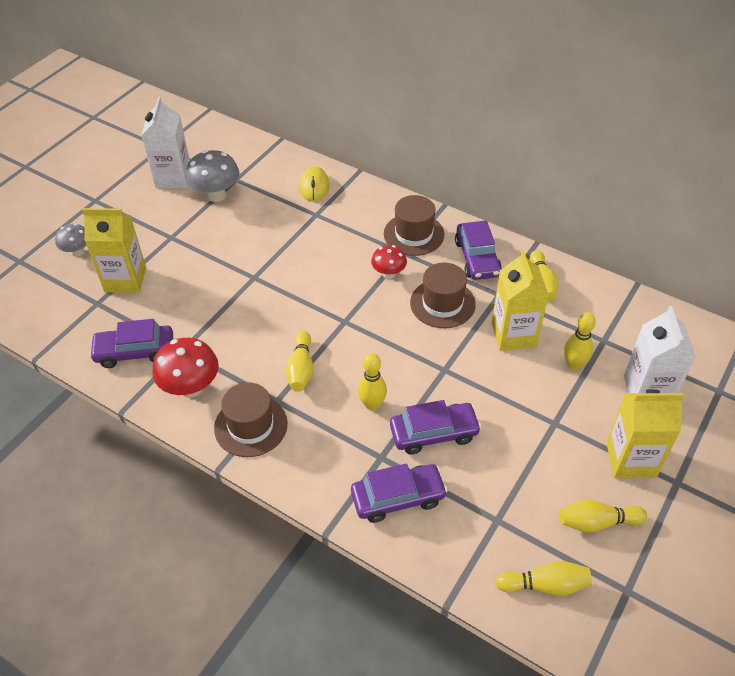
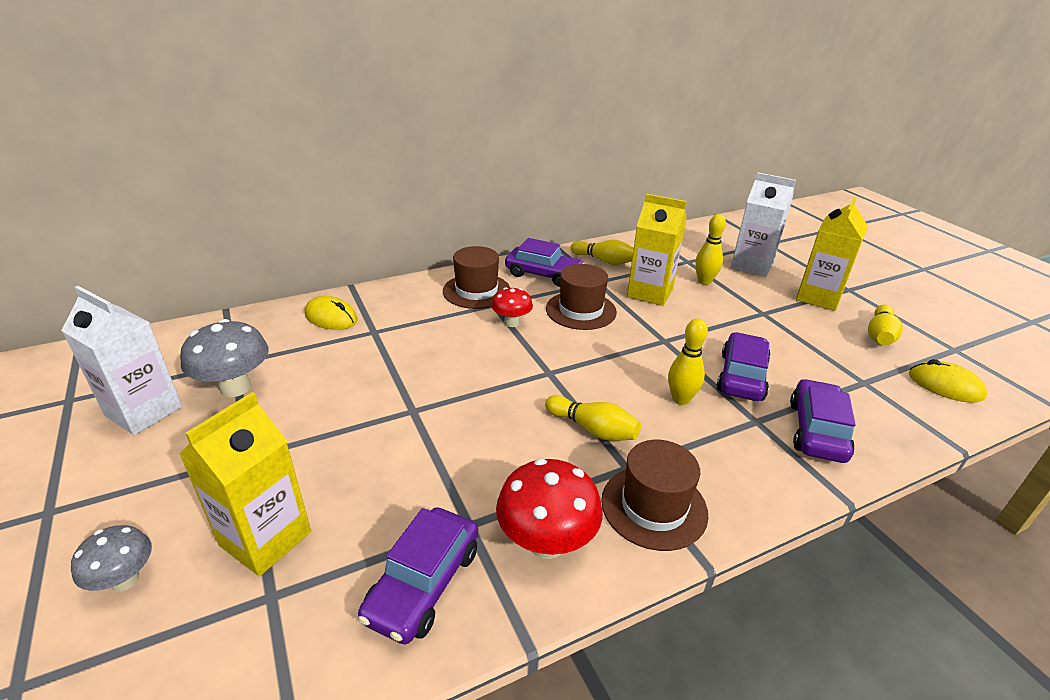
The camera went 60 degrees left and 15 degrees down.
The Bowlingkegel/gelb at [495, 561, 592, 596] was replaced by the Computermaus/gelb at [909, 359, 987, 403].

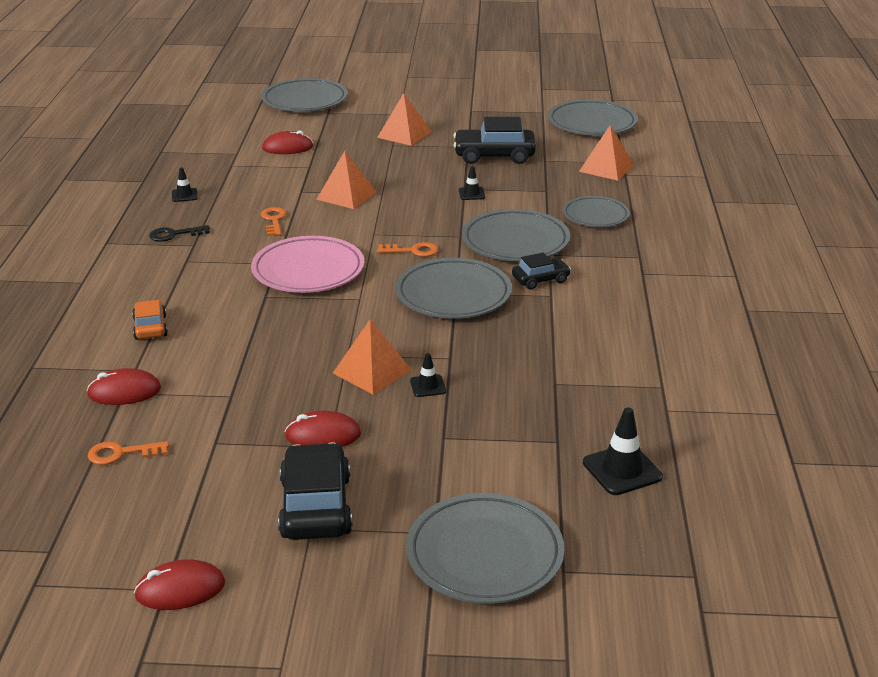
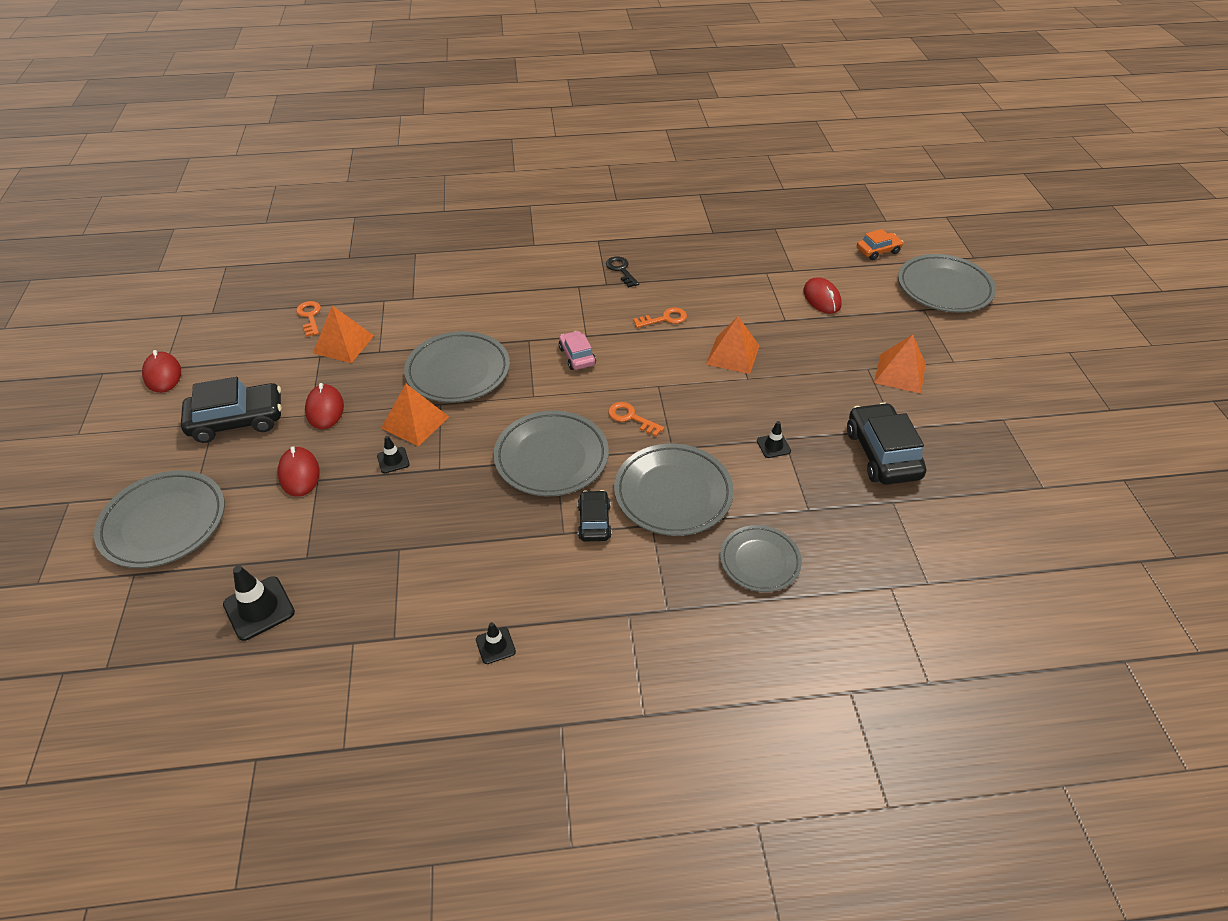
The camera went 80 degrees right and 15 degrees up.
The Computermaus/rot moved from [87, 368, 161, 405] to [278, 446, 320, 497].
The Auto/orange moved from [132, 300, 168, 340] to [857, 229, 903, 260].
The Leitkegel/schwarz moved from [172, 168, 198, 202] to [476, 622, 516, 664].
The Teller/rosa at [251, 236, 365, 293] was replaced by the Auto/rosa at [559, 331, 596, 370].
The Schlüssel/orange at [377, 242, 438, 257] turned 135 degrees clockwise.
The Auto/schwarz at [512, 253, 571, 289] turned 150 degrees counterclockwise.
The Teller/grau moved from [548, 99, 638, 136] to [404, 331, 510, 403].
The Pyramide/orange moved from [579, 125, 634, 181] to [313, 306, 374, 363].

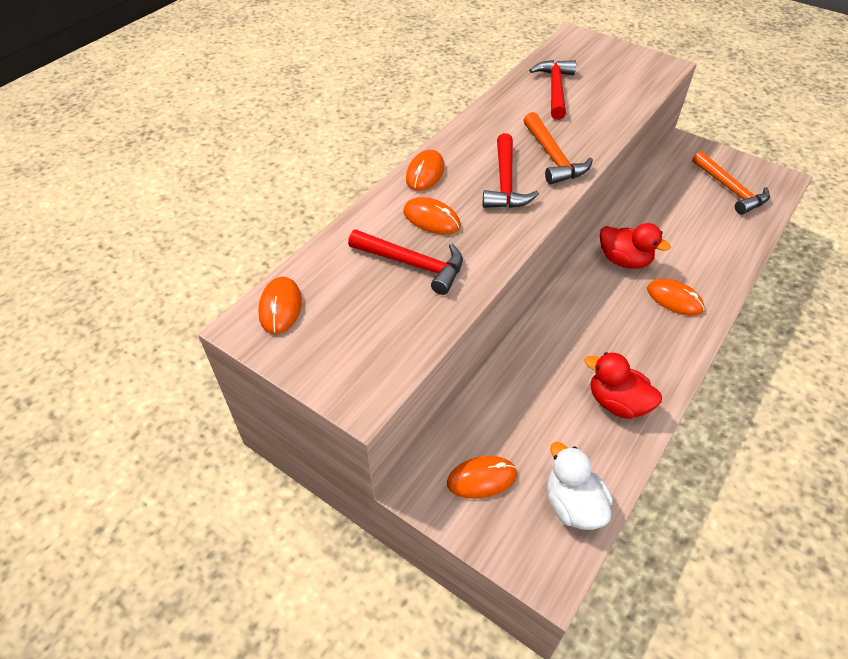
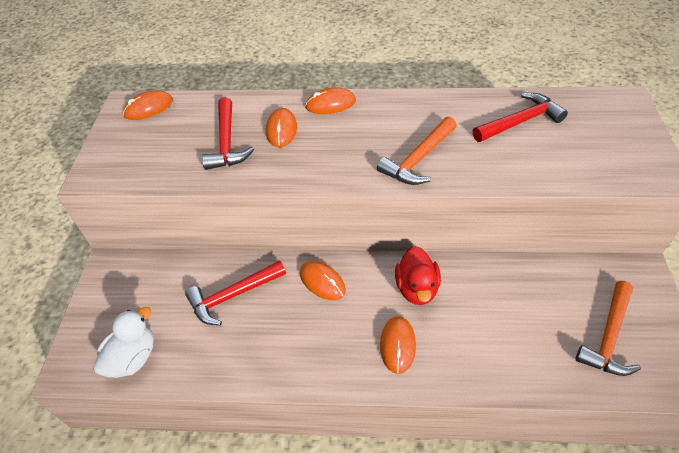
The camera went 60 degrees right and 0 degrees up.
The Computermaus/orange moved from [447, 456, 517, 499] to [300, 261, 346, 300].
The Hammer/rot moved from [483, 133, 539, 208] to [185, 260, 286, 325].
The Ente/rot at [584, 352, 662, 419] disappeared.

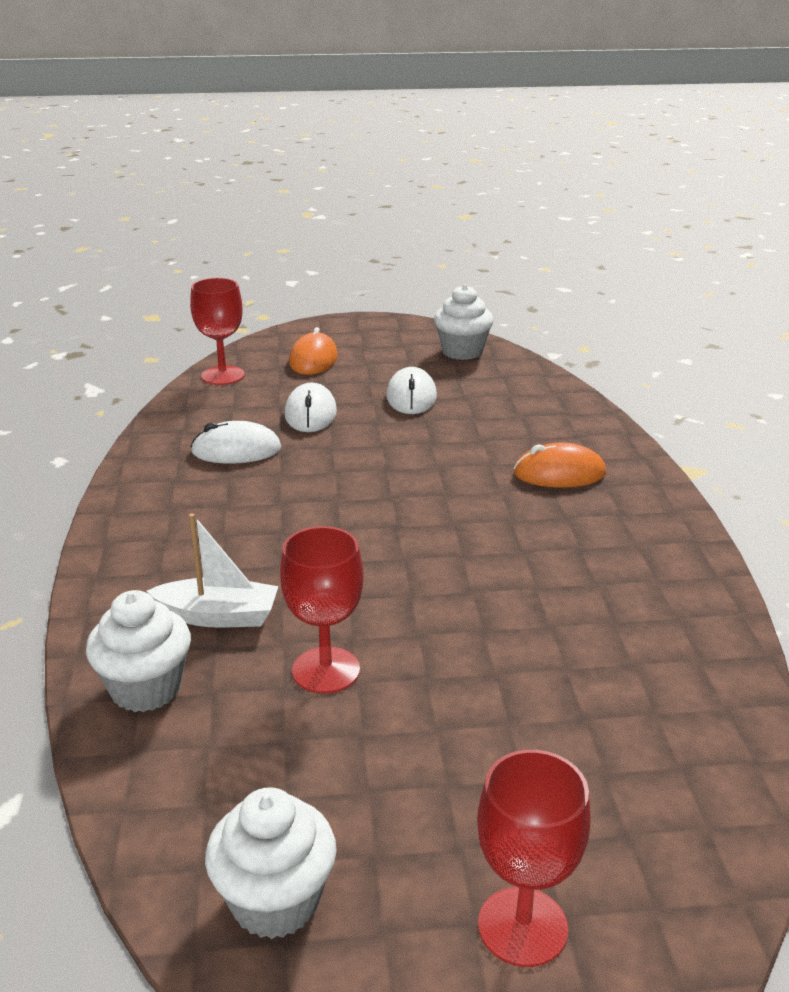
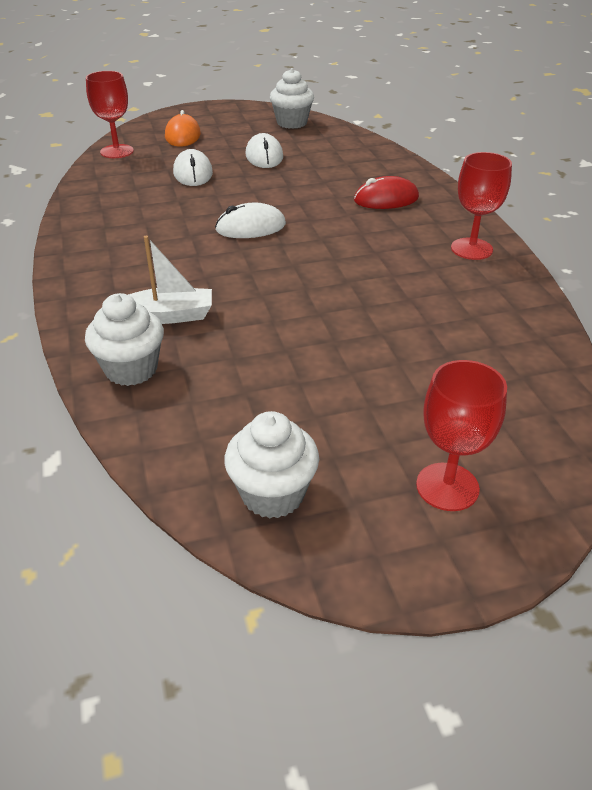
The camera went 10 degrees left and 10 degrees up.
The Computermaus/weiß moved from [191, 421, 281, 463] to [215, 203, 286, 238].
The Kelch/rot moved from [280, 526, 364, 694] to [451, 152, 512, 260].
The Computermaus/orange at [514, 443, 606, 488] became the Computermaus/rot at [354, 176, 419, 209].

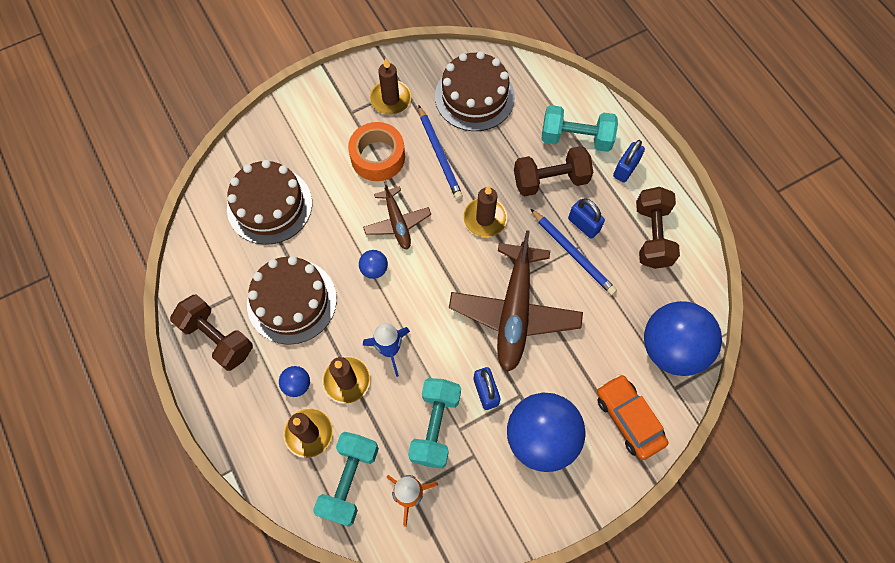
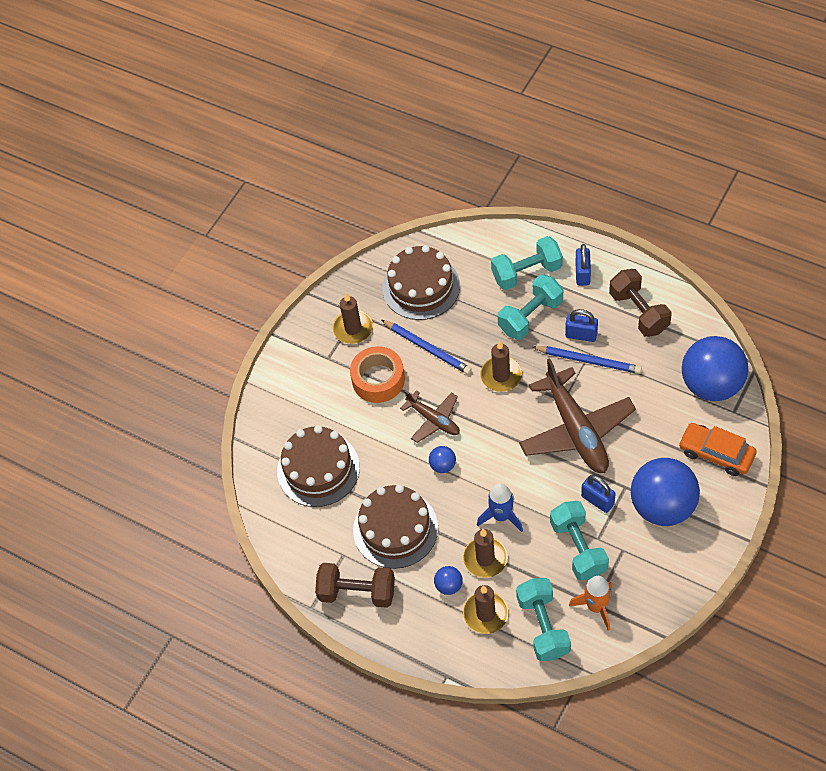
The camera went 25 degrees left and 10 degrees down.
The Hantel/braun at [514, 146, 593, 196] became the Hantel/türkis at [498, 275, 563, 340].

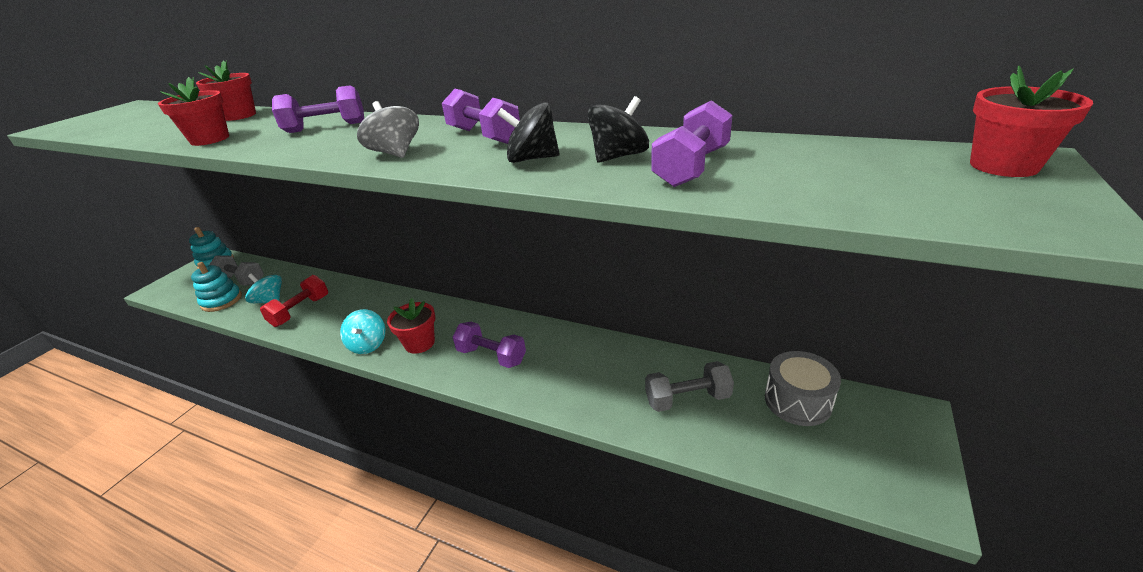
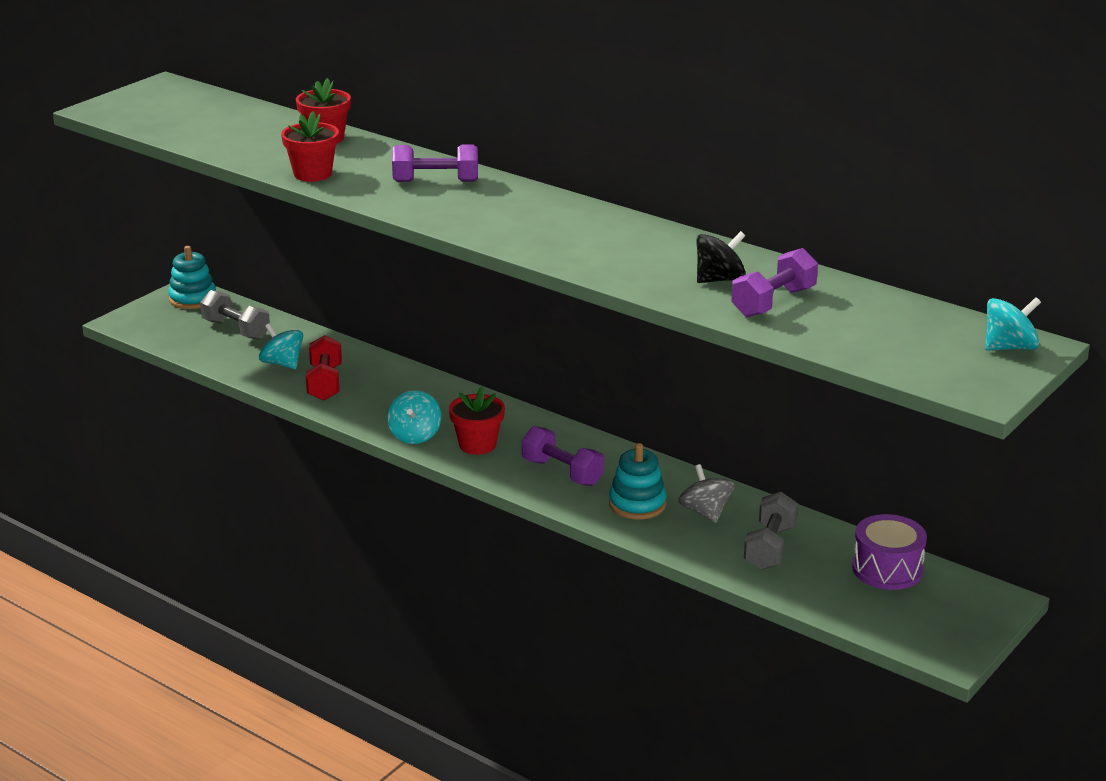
The camera went 10 degrees right and 5 degrees down.
The Stapelspielzeug/türkis moved from [191, 262, 242, 312] to [609, 443, 666, 520].
The Hantel/rot at [260, 275, 328, 327] turned 45 degrees counterclockwise.
The Kreisel/grau moved from [357, 101, 419, 158] to [678, 464, 734, 523].
The Hantel/lila at [442, 89, 520, 144] disappeared.
The Kreisel/schwarz at [497, 102, 560, 163] disappeared.
The Hantel/grau at [645, 361, 734, 412] turned 75 degrees counterclockwise.
The Trommel/grau at [765, 351, 841, 426] became the Trommel/lila at [852, 514, 927, 590].
The Blumentopf/rot at [970, 66, 1093, 177] was replaced by the Kreisel/türkis at [985, 297, 1041, 350].

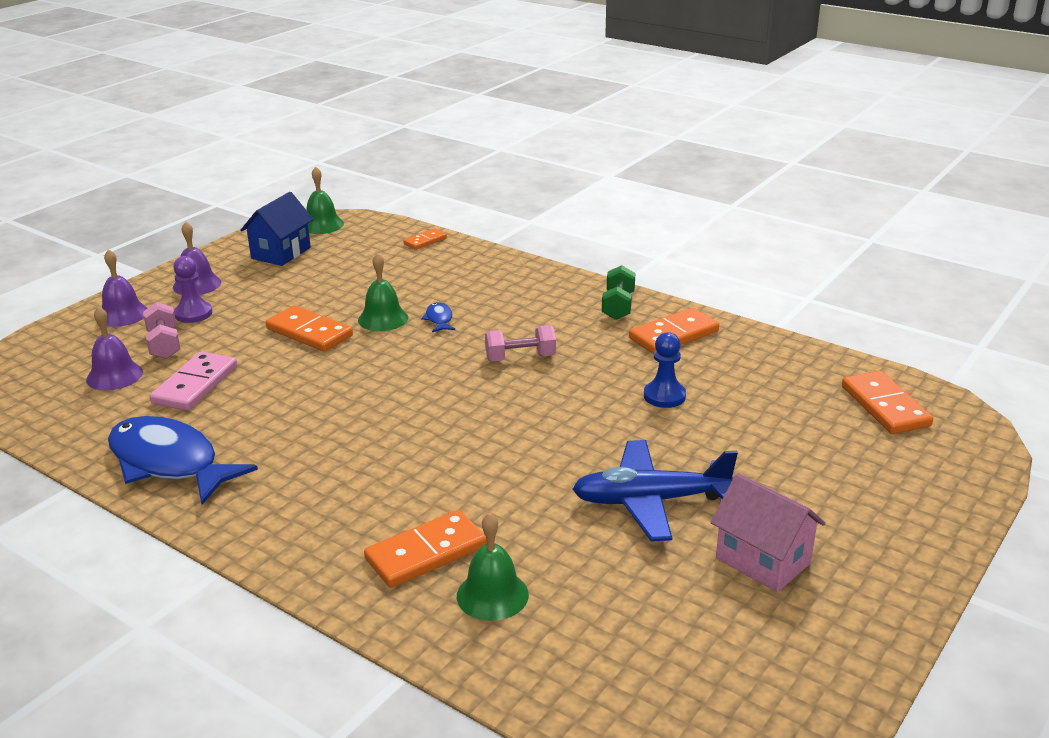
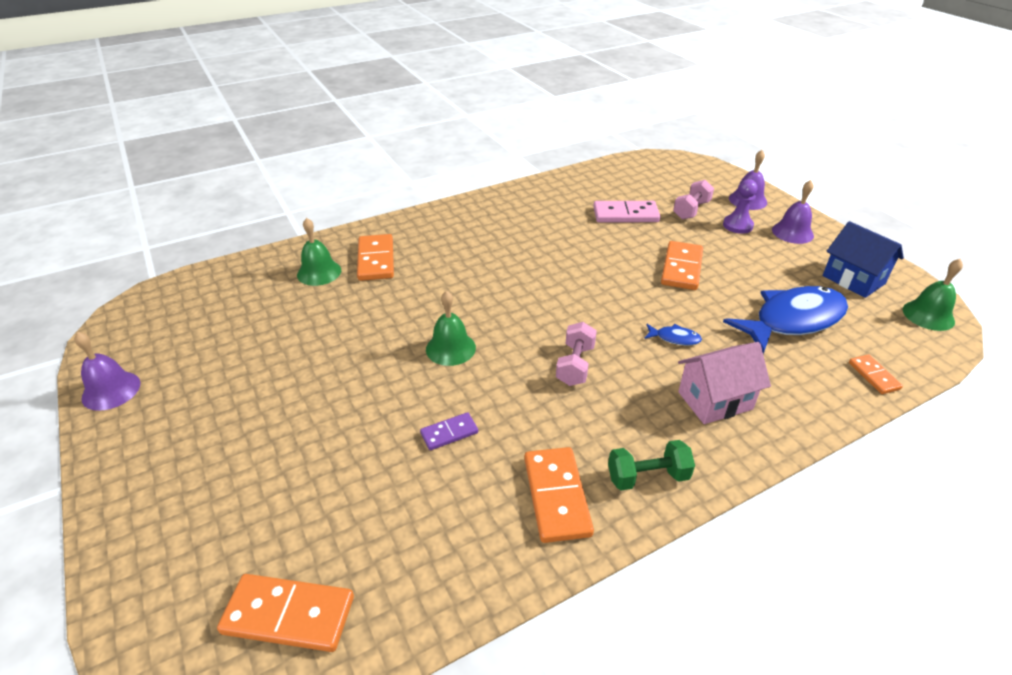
The camera went 115 degrees right and 10 degrees up.
The Glocke/lila moved from [86, 306, 143, 391] to [74, 332, 140, 411].
The Fisch/blau moved from [108, 416, 258, 505] to [723, 286, 848, 354].
The Hantel/rosa at [143, 302, 180, 359] turned 60 degrees counterclockwise.
The Dominostein/rosa at [150, 352, 237, 411] turned 45 degrees counterclockwise.
The Dominostein/orange at [266, 305, 353, 352] turned 45 degrees counterclockwise.
The Glocke/grün moved from [358, 253, 408, 331] to [426, 290, 476, 366].
The Flugzeug/blau at [572, 440, 738, 541] disappeared.
The Hantel/grün at [602, 265, 635, 320] turned 45 degrees counterclockwise.
The Bauer/blau at [644, 332, 686, 408] was replaced by the Dominostein/lila at [420, 412, 478, 450].
The Haus/rosa moved from [710, 473, 826, 592] to [678, 342, 771, 424].

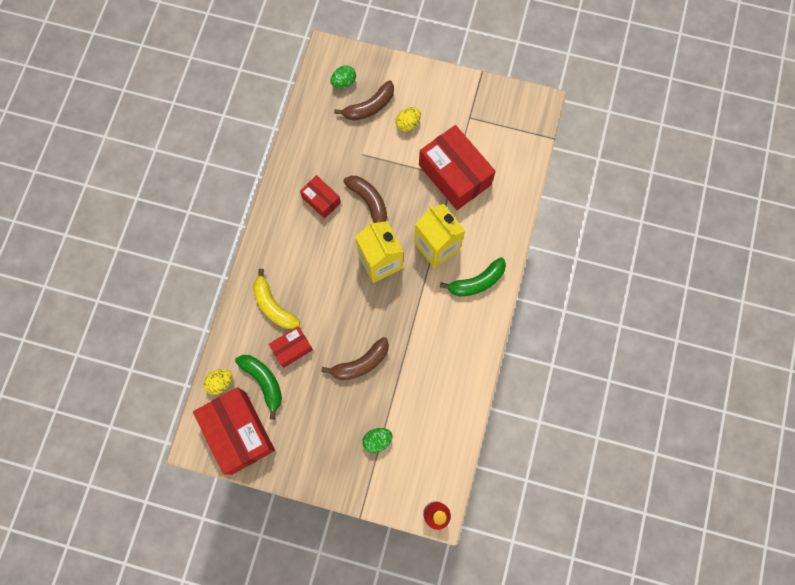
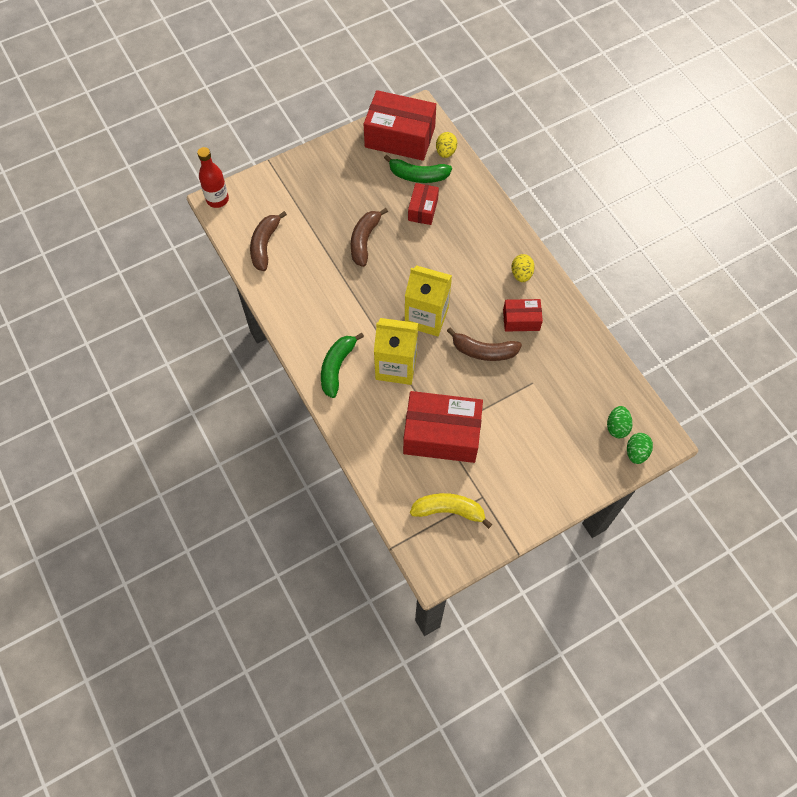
The camera went 135 degrees right and 10 degrees down.
The Banane/gelb moved from [253, 269, 300, 329] to [410, 493, 492, 529].
The Banane/braun moved from [334, 80, 394, 121] to [250, 211, 287, 271].
The Ei/grün moved from [362, 428, 393, 453] to [627, 433, 653, 464].
The Ei/gelb moved from [396, 107, 421, 132] to [512, 254, 535, 282].

